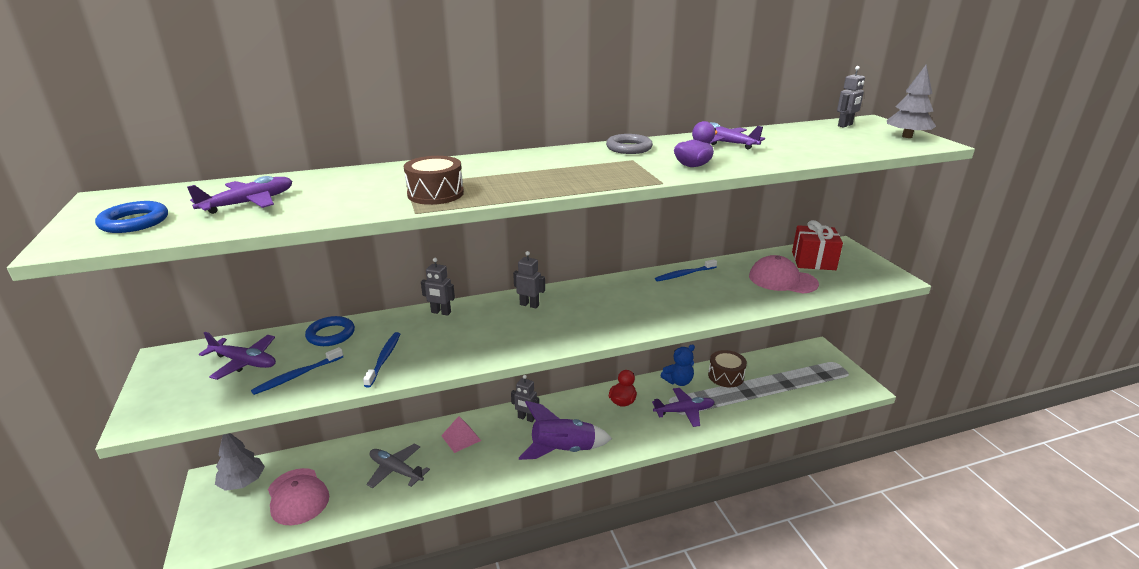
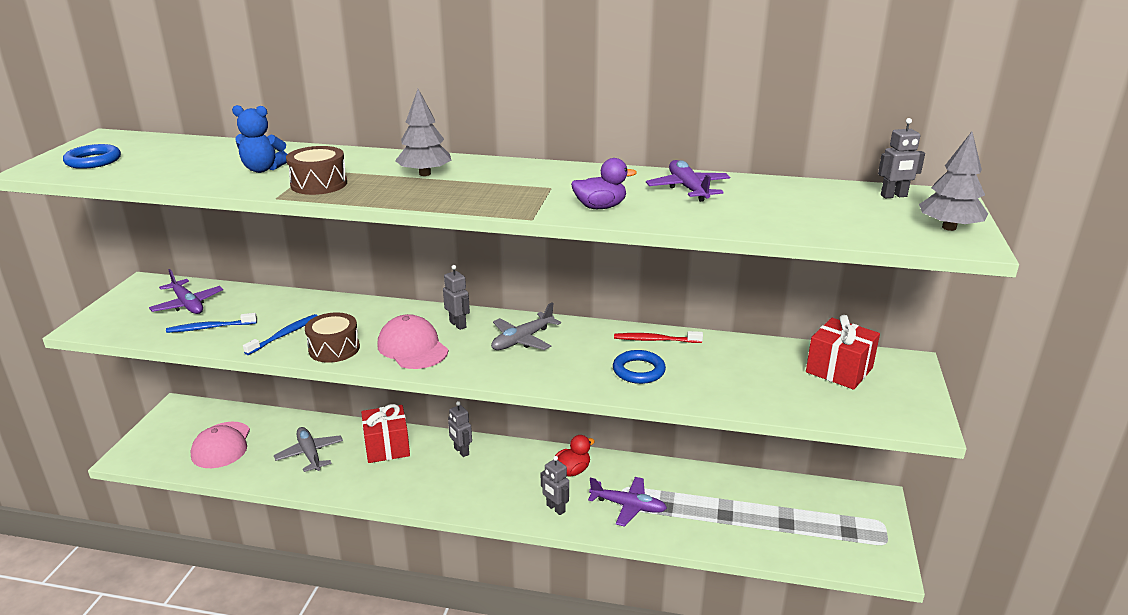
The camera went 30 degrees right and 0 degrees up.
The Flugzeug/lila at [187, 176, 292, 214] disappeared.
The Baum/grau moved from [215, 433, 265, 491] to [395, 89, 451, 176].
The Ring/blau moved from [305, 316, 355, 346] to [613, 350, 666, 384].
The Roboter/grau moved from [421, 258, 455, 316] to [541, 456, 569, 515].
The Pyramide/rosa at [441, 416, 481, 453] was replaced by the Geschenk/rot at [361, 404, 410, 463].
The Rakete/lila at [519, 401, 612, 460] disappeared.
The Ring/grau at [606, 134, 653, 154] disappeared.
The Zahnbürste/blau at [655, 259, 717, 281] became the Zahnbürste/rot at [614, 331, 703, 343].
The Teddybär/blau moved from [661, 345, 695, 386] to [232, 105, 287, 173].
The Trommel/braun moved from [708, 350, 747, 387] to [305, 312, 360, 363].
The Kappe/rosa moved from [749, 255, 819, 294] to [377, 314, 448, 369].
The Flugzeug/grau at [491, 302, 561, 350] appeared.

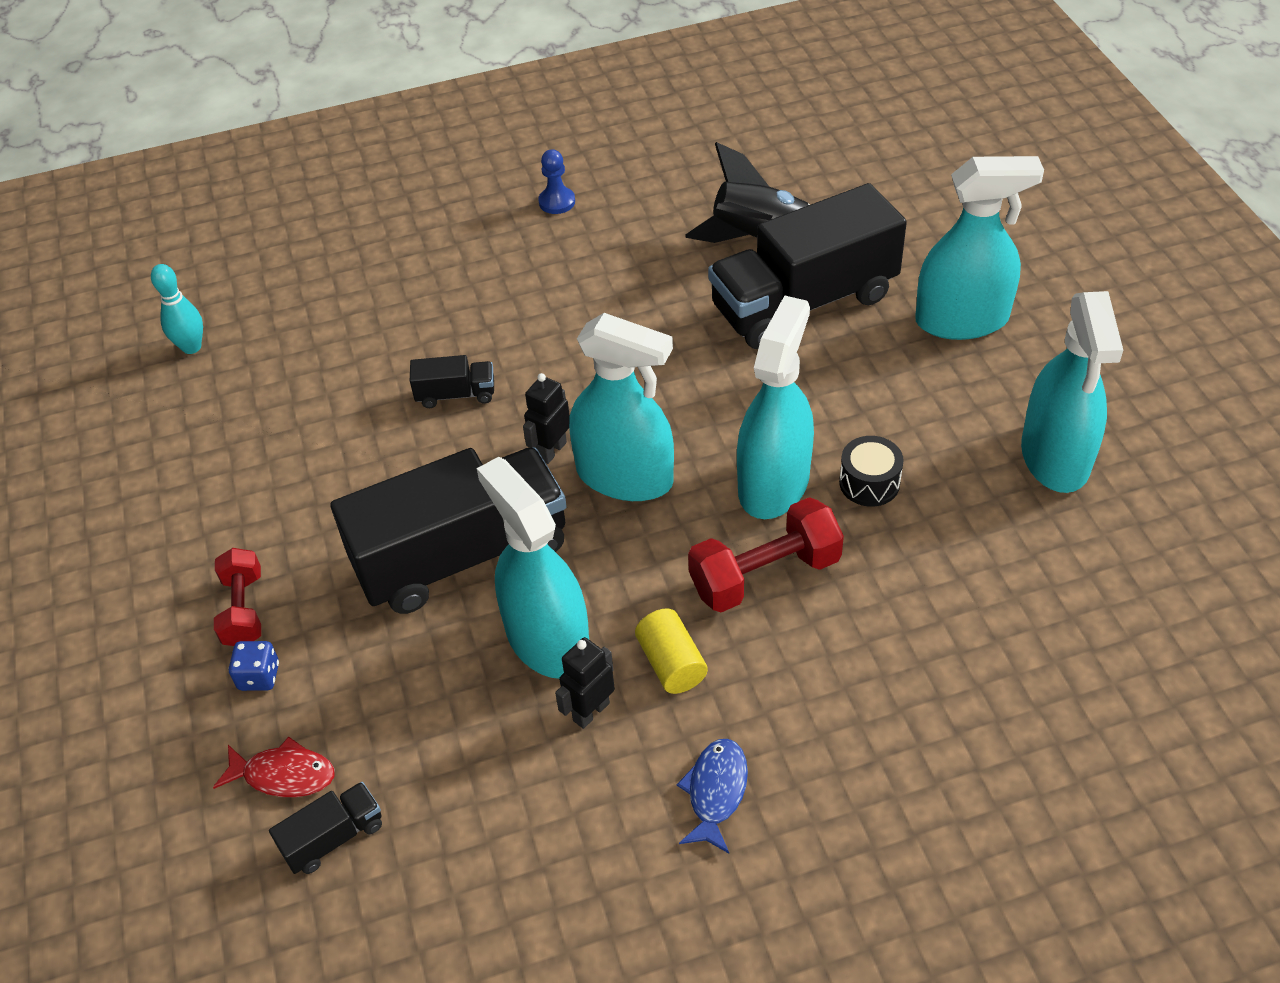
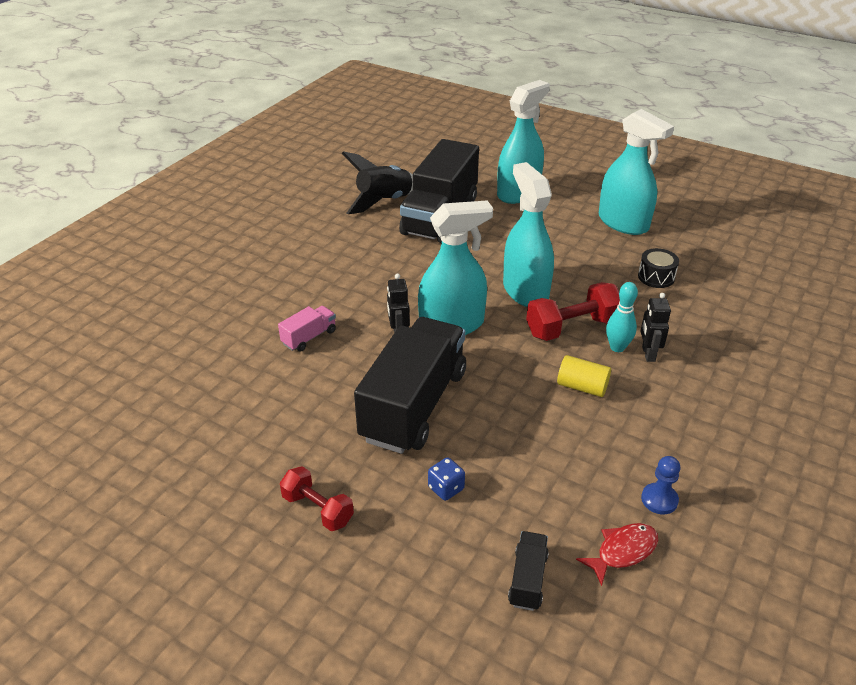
The camera went 45 degrees left and 10 degrees down.
The Bowlingkegel/türkis moved from [151, 264, 203, 354] to [606, 282, 638, 352].
The Fisch/rot moved from [213, 737, 335, 797] to [576, 523, 658, 586].
The Spielwürfel/blau moved from [228, 641, 279, 691] to [428, 457, 465, 501].
The Lastwagen/schwarz at [410, 355, 494, 408] became the Lastwagen/rosa at [278, 306, 336, 352].
The Sprühflasche/türkis at [477, 457, 589, 679] disappeared.
The Bauer/blau moved from [538, 149, 575, 214] to [641, 456, 680, 514].
The Roboter/schwarz moved from [555, 637, 615, 729] to [640, 293, 671, 362].
The Fisch/blau at [677, 739, 748, 853] disappeared.
The Hantel/rot at [688, 497, 844, 612] turned 45 degrees clockwise.
The Trommel/schwarz moved from [839, 436, 904, 507] to [638, 248, 679, 288].

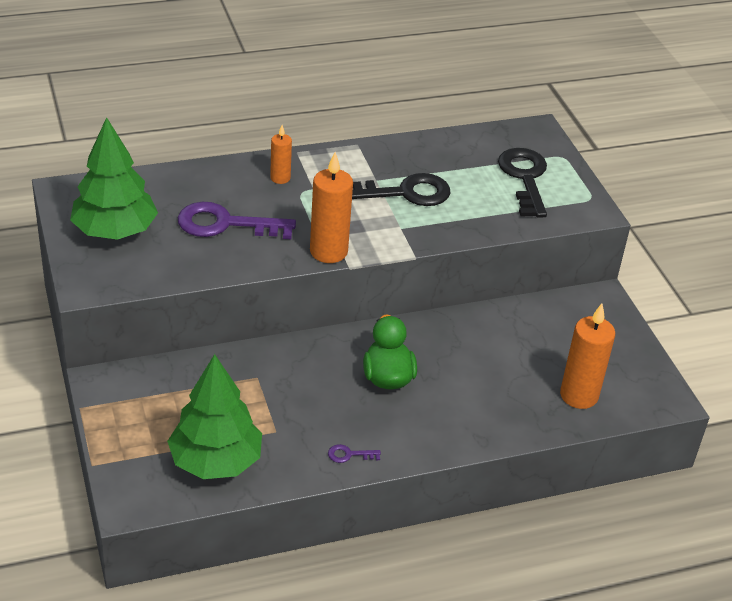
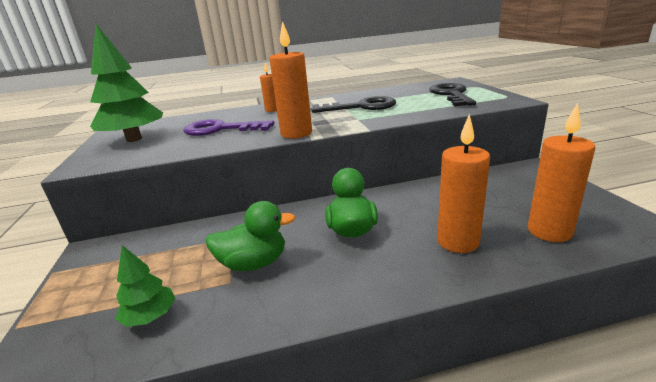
The camera went 10 degrees right and 15 degrees down.
The Baum/grün at [167, 354, 262, 479] changed to 0.51 times the size.
The Schlüssel/lila at [328, 444, 381, 463] disappeared.
The Ente/grün at [205, 201, 295, 271] appeared.
The Kerze/orange at [437, 114, 490, 253] appeared.

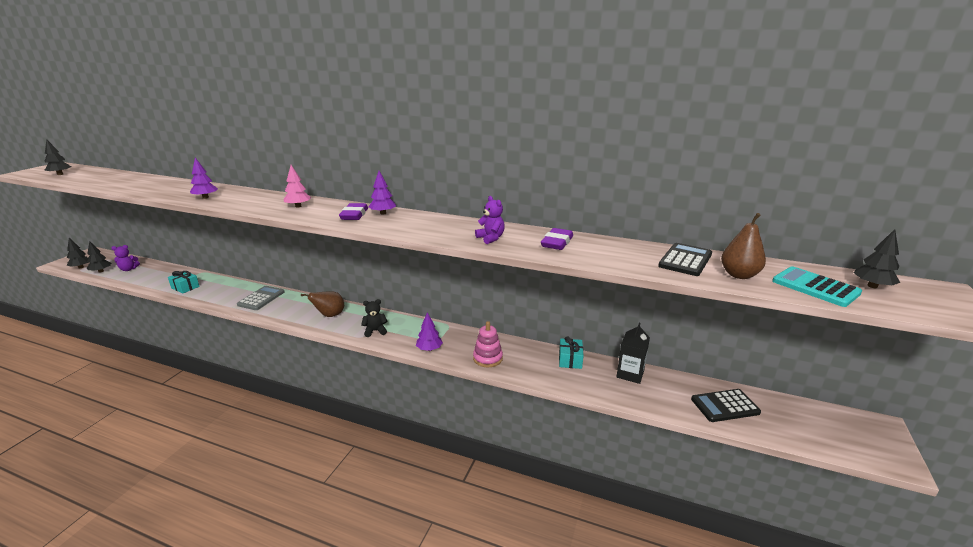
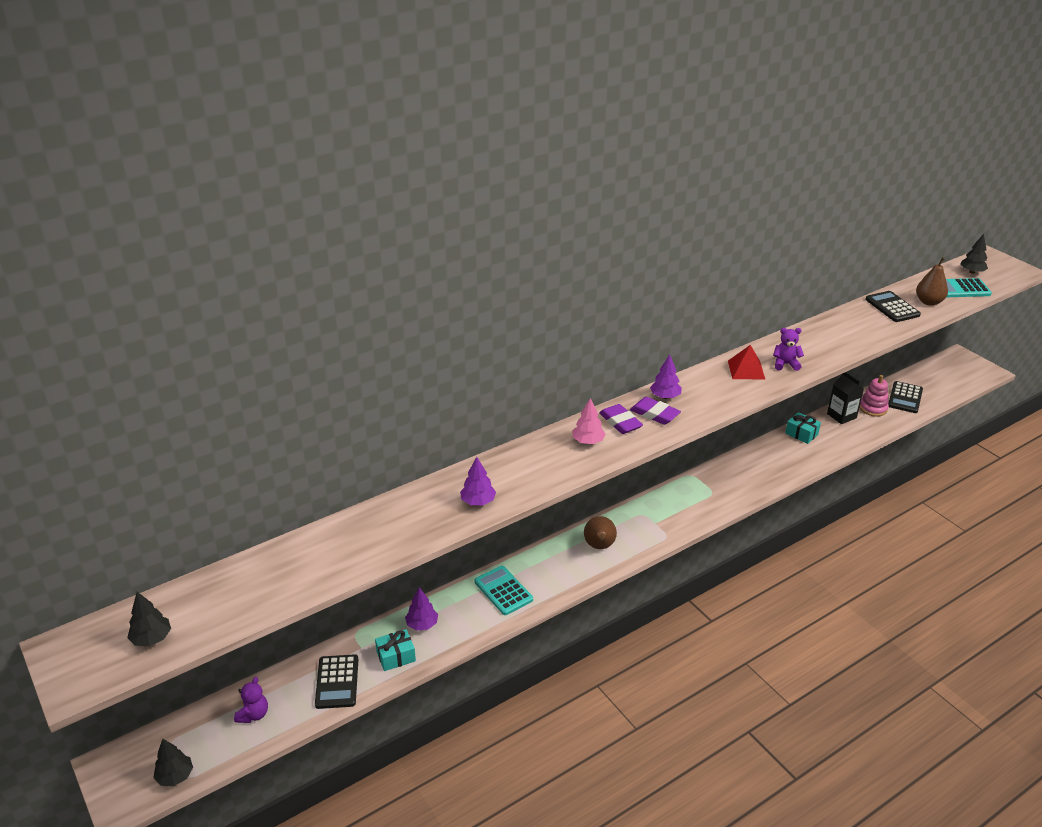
The camera went 55 degrees left and 10 degrees up.
The Baum/schwarz at [87, 241, 111, 273] disappeared.
The Taschenrechner/grau at [237, 286, 285, 310] became the Taschenrechner/türkis at [474, 566, 533, 615].
The Teddybär/schwarz at [361, 299, 388, 337] disappeared.
The Baum/lila moved from [416, 312, 443, 351] to [405, 587, 438, 631].
The Stapelspielzeug/rosa moved from [473, 321, 503, 367] to [859, 375, 889, 417].
The Radiergummi/lila moved from [541, 228, 573, 250] to [599, 404, 643, 434].
The Taschenrechner/schwarz at [315, 654, 358, 709] appeared.
The Pyramide/rot at [728, 345, 766, 380] appeared.

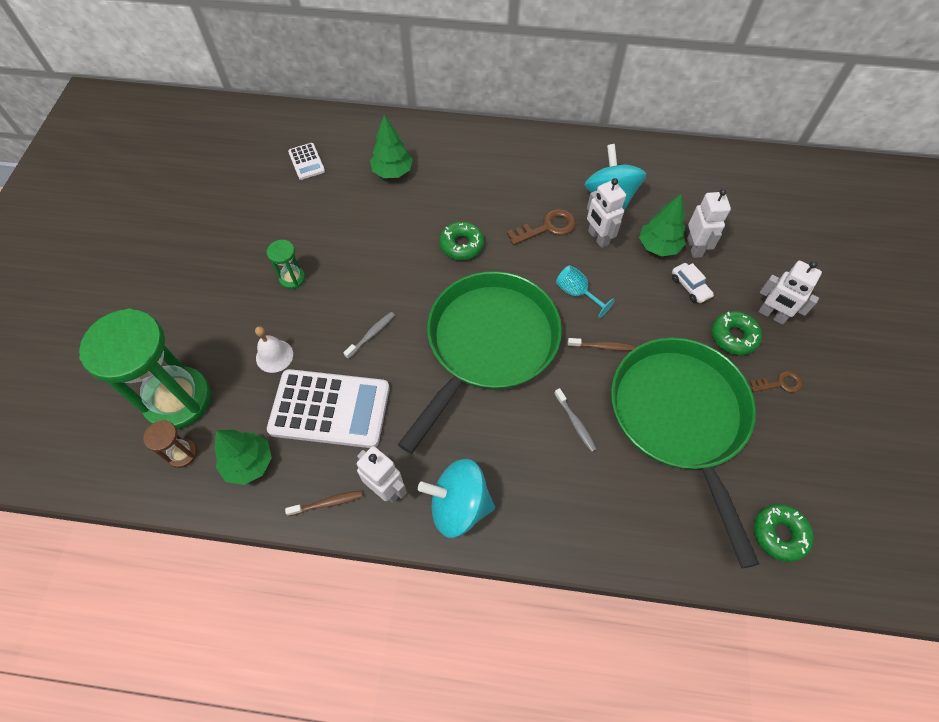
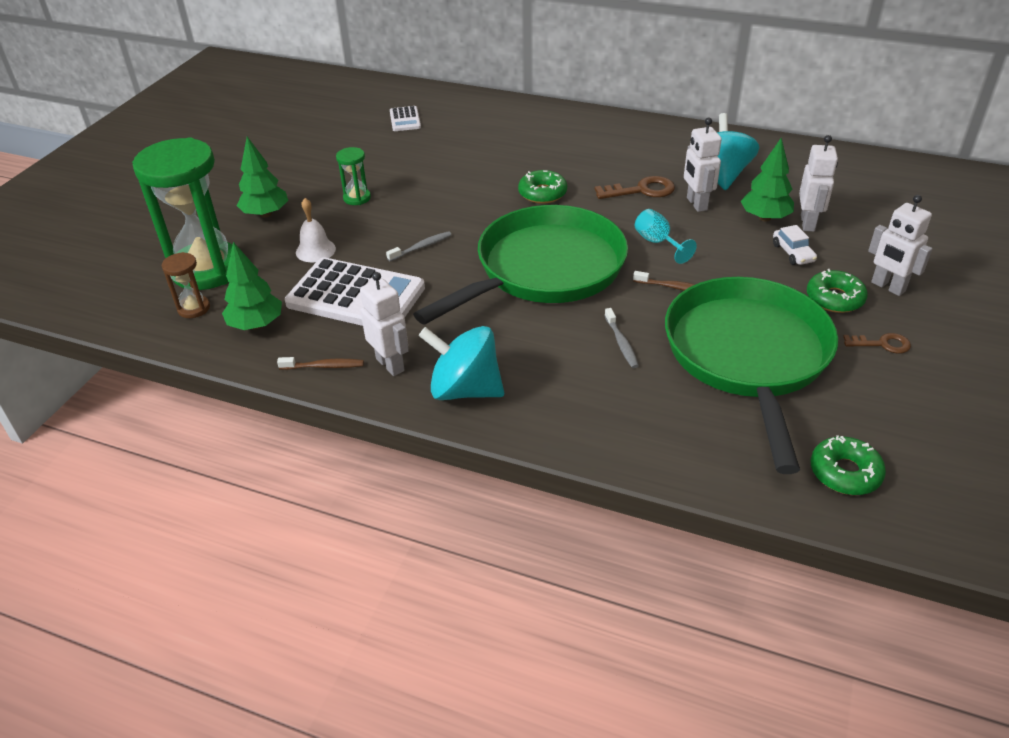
The camera went 15 degrees right and 20 degrees down.
The Baum/grün moved from [370, 115, 413, 178] to [237, 137, 288, 218].

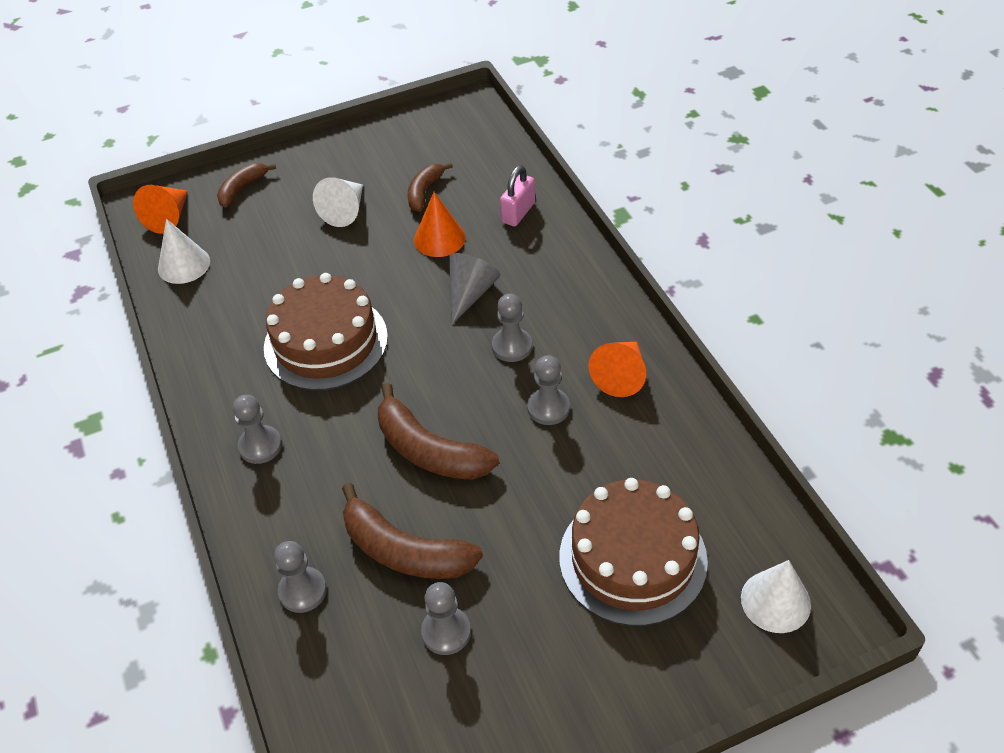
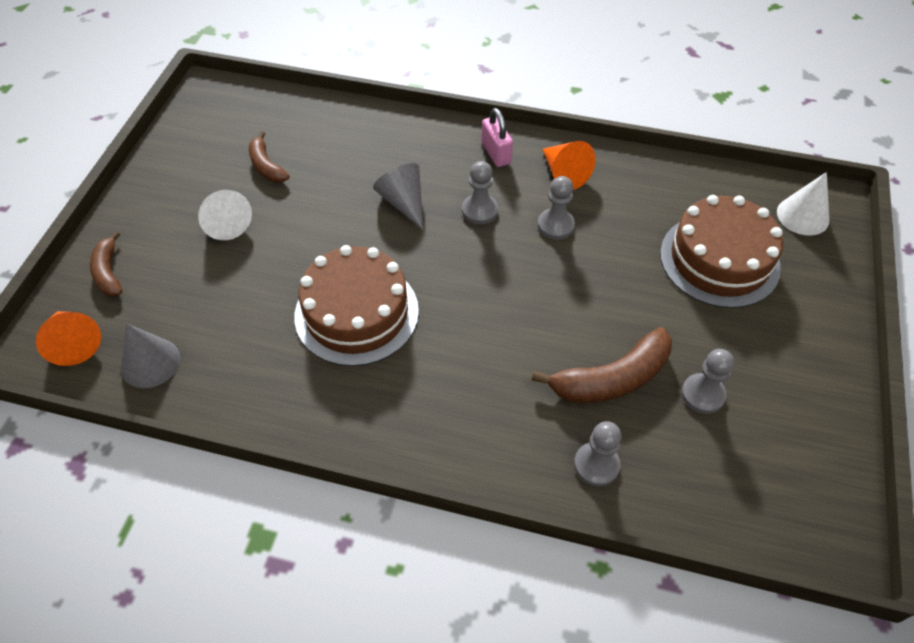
The camera went 55 degrees left and 5 degrees up.
The Kegel/weiß at [158, 219, 210, 284] became the Kegel/grau at [120, 323, 180, 388].
The Bauer/grau at [233, 395, 282, 464] disappeared.
The Banane/braun at [378, 383, 499, 480] disappeared.
The Kegel/orange at [414, 192, 466, 257] disappeared.
The Vorhängeschloss/rosa moved from [500, 165, 535, 227] to [481, 108, 513, 167].

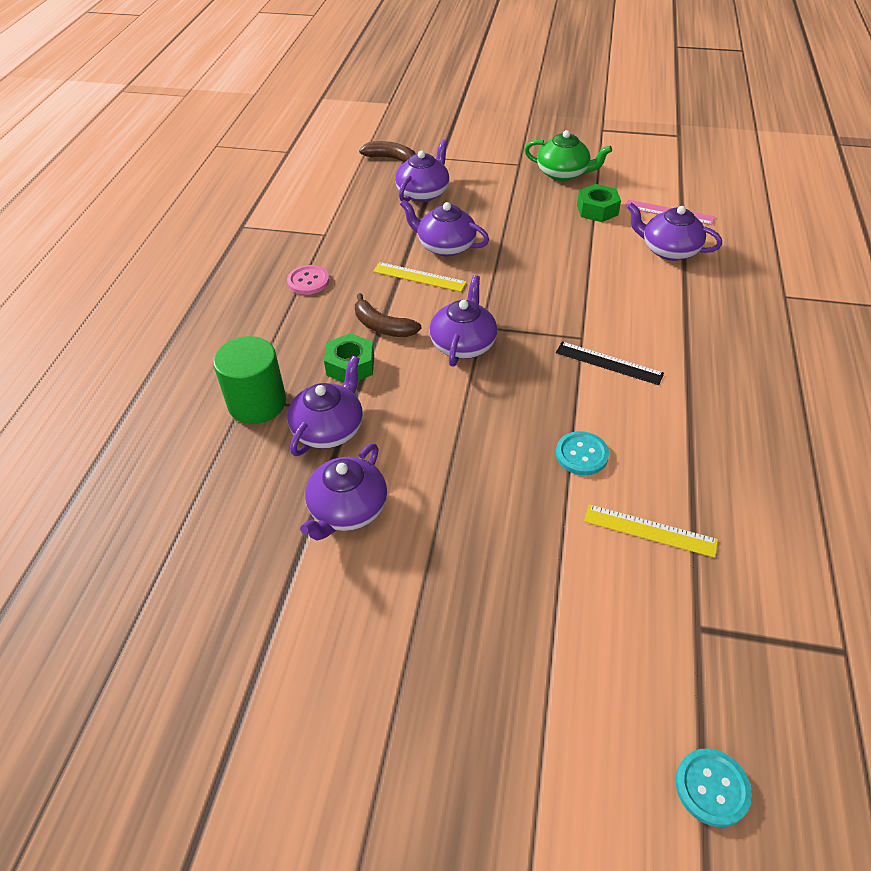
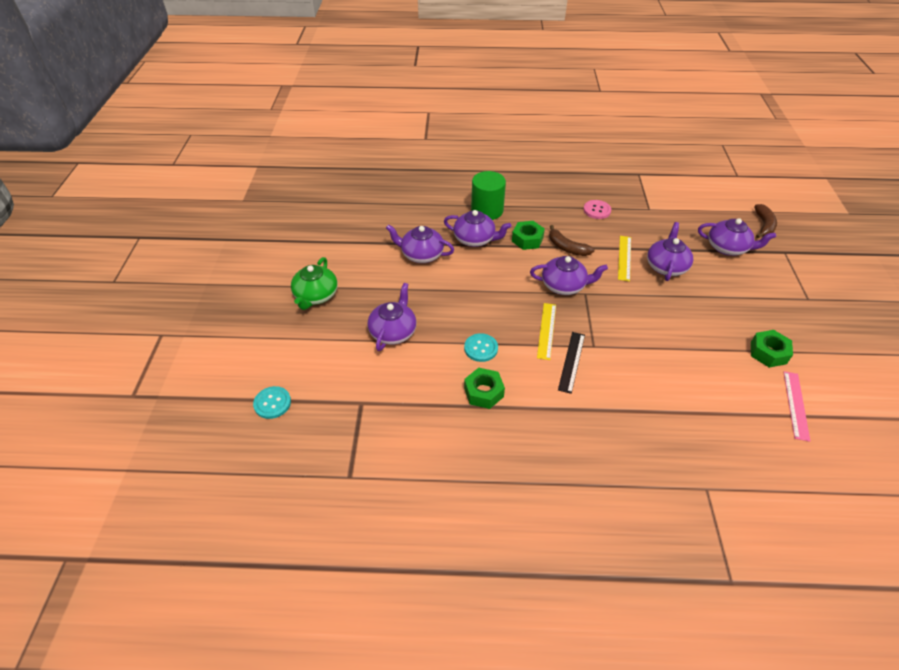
The camera went 80 degrees right and 0 degrees up.
The Banane/braun at [355, 293, 422, 337] turned 75 degrees counterclockwise.
The Teekanne/grün moved from [524, 130, 612, 181] to [291, 257, 338, 310].
The Lineal/gelb moved from [584, 504, 718, 558] to [537, 303, 556, 360].
The Teekanne/lila moved from [627, 202, 722, 261] to [367, 283, 416, 351].
The Sechskantmutter/grün at [464, 368, 505, 409] appeared.

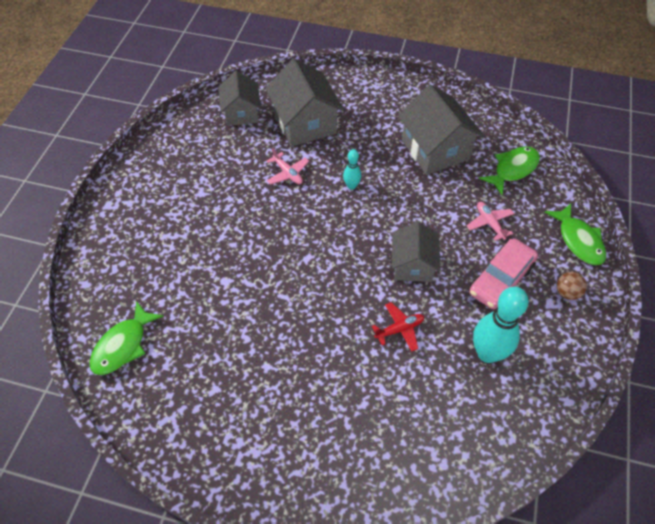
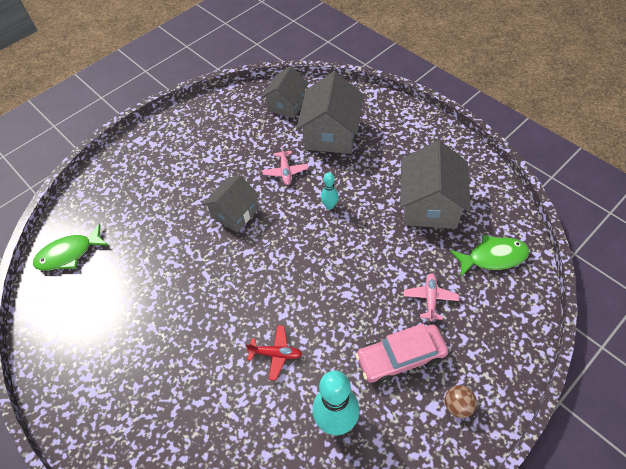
The camera went 35 degrees right and 0 degrees up.
The Haus/grau moved from [392, 221, 441, 282] to [202, 175, 259, 232].
The Fisch/grün at [544, 204, 606, 265] disappeared.

